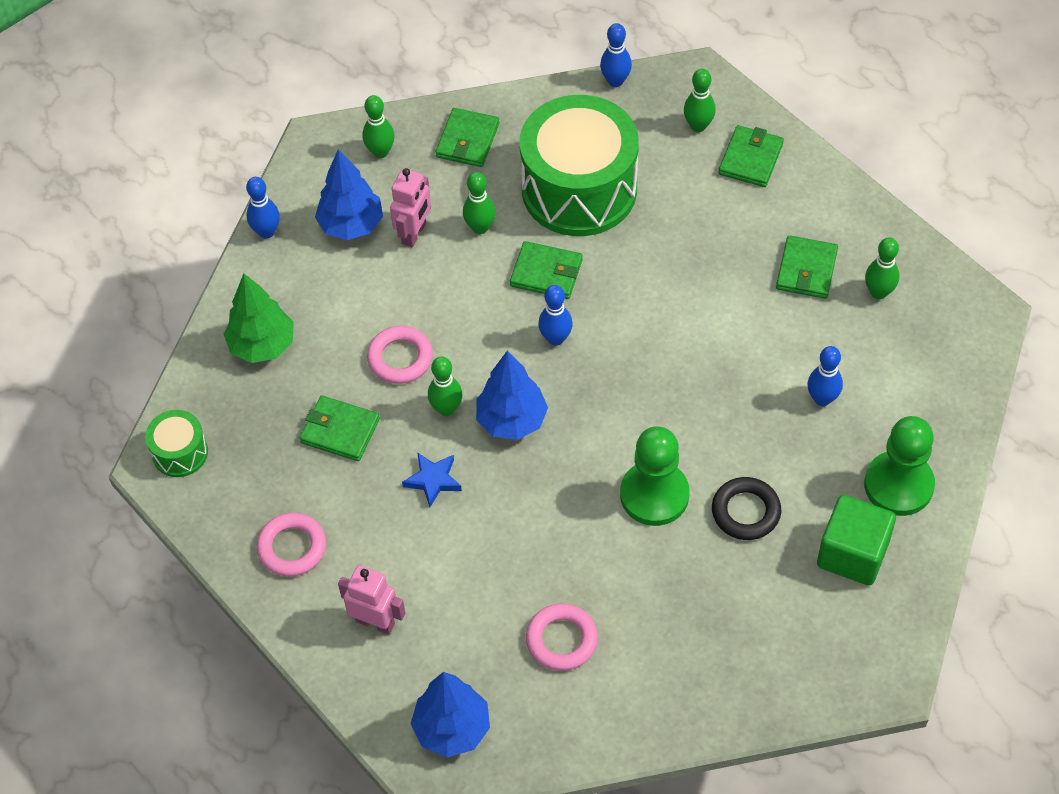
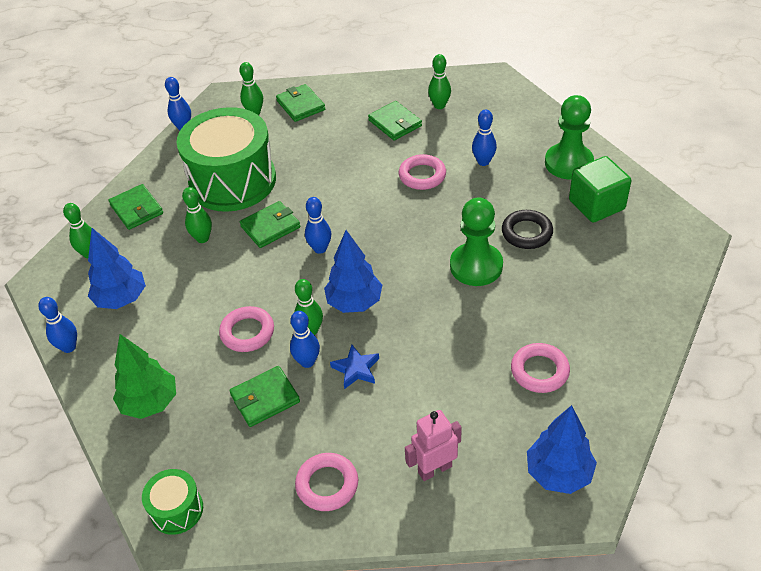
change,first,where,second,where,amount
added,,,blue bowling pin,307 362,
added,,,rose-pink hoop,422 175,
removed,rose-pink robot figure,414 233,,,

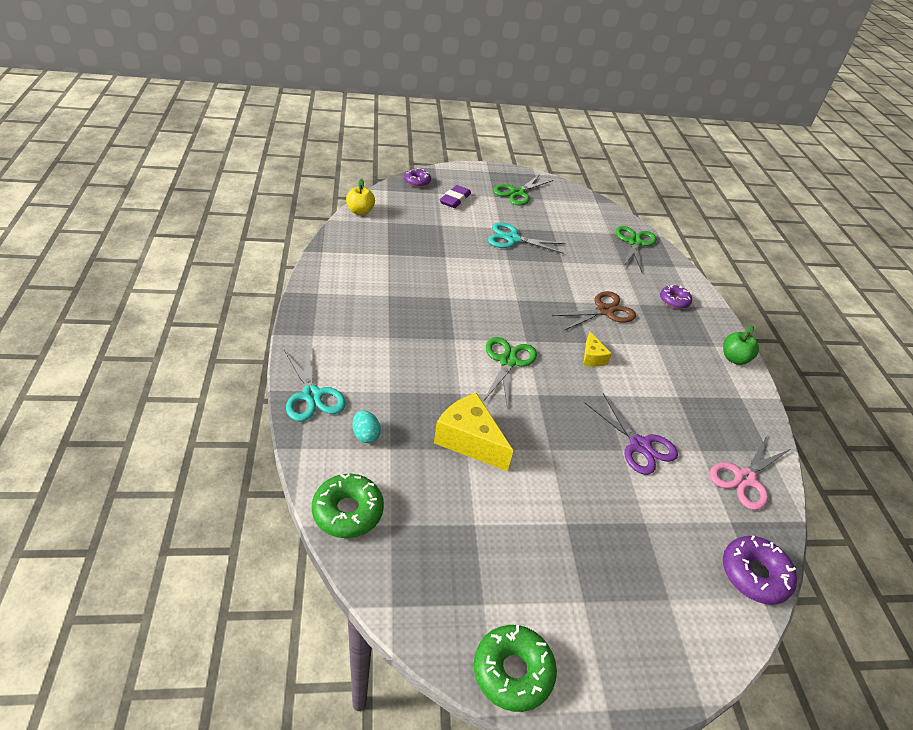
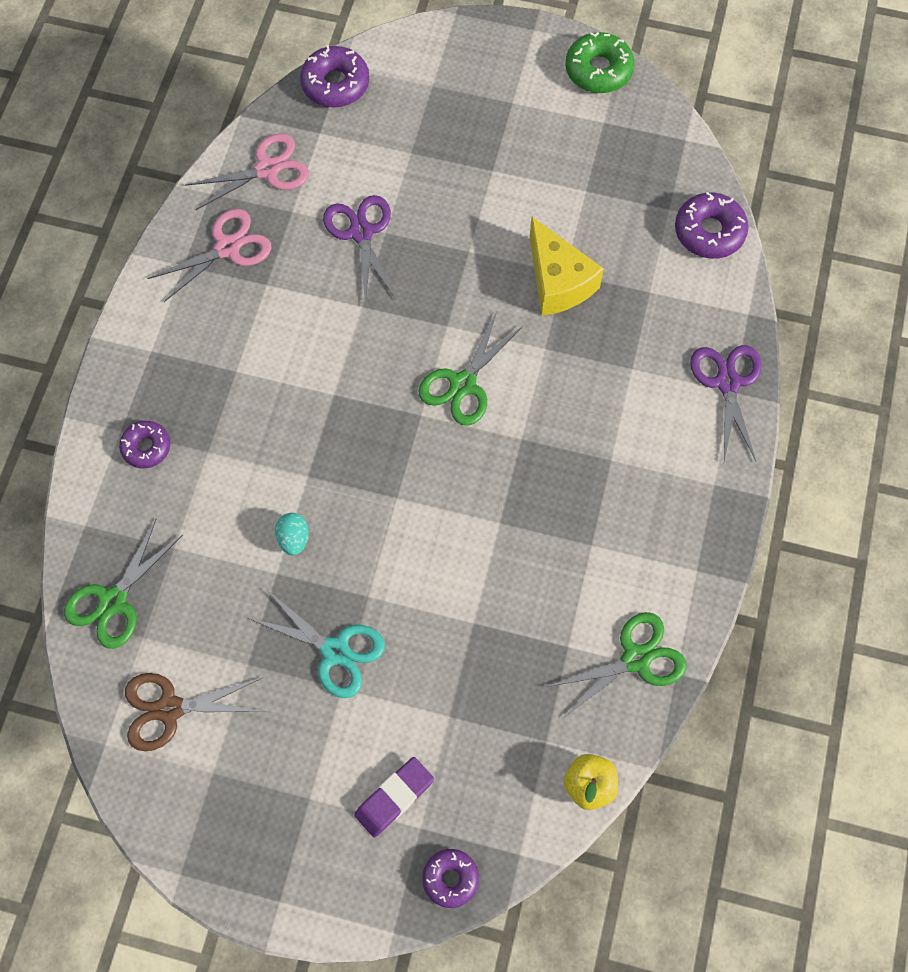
change,first,where,second,where,amount
moved,russet scissors,605 311,,169 708,
added,,,rose-pink scissors,227 248,
moved,aqua toy egg,366 435,,294 539,
moved,emerald scissors,517 193,,636 659,
recoloured,emerald doughnut,348 511,royal purple doughnut,709 232,
recoloured,aqua scissors,312 395,royal purple scissors,728 382,
removed,yellow cheese wedge,592 357,,,
removed,emerald apple,734 358,,,

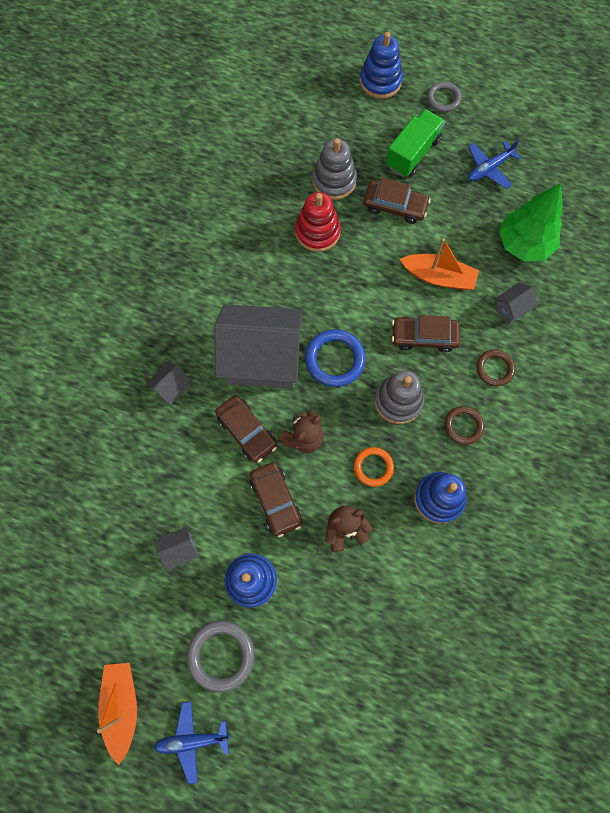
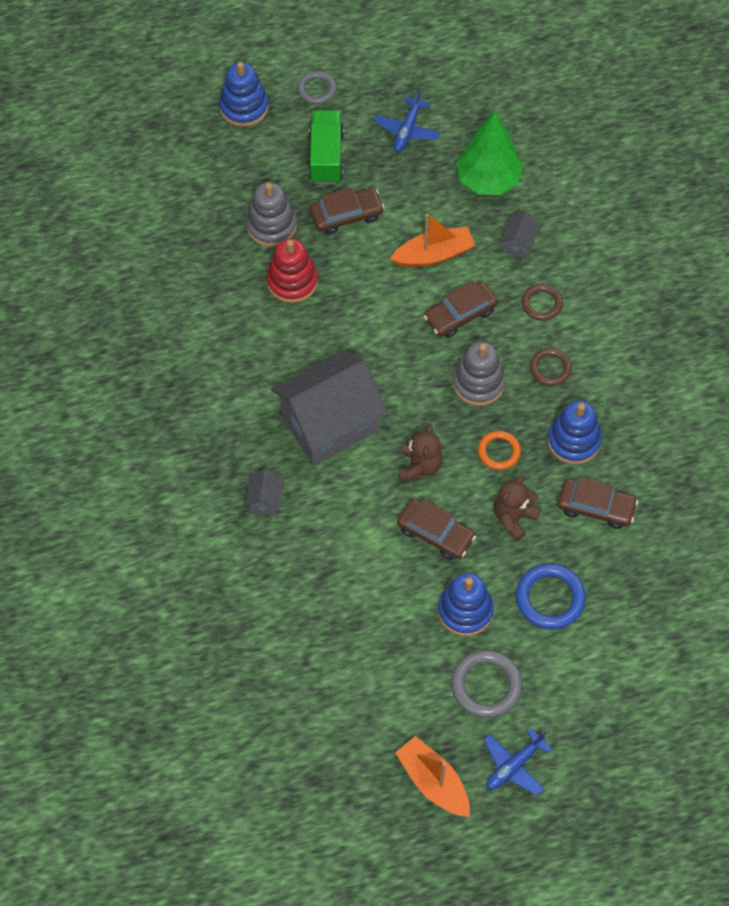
change,first,where,second,where,amount
moved,blue hoop,335 359,,550 598,
moved,russet automobile,247 431,,596 507,
removed,gray toy house,180 550,,,

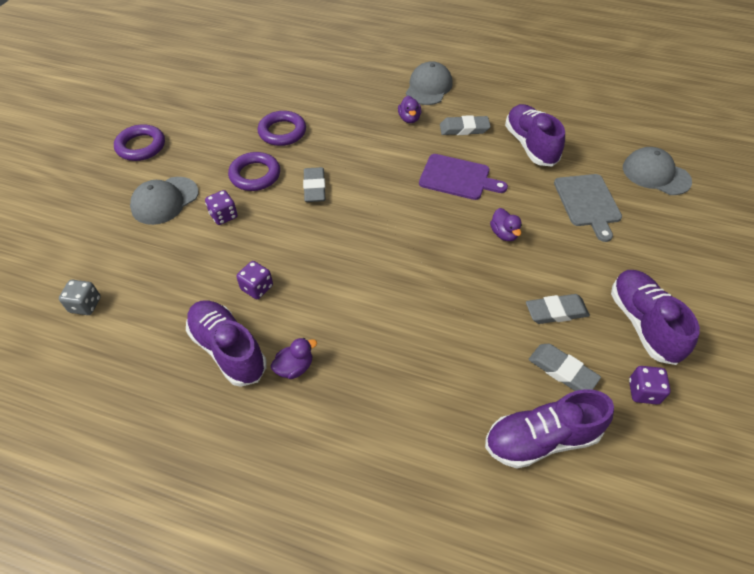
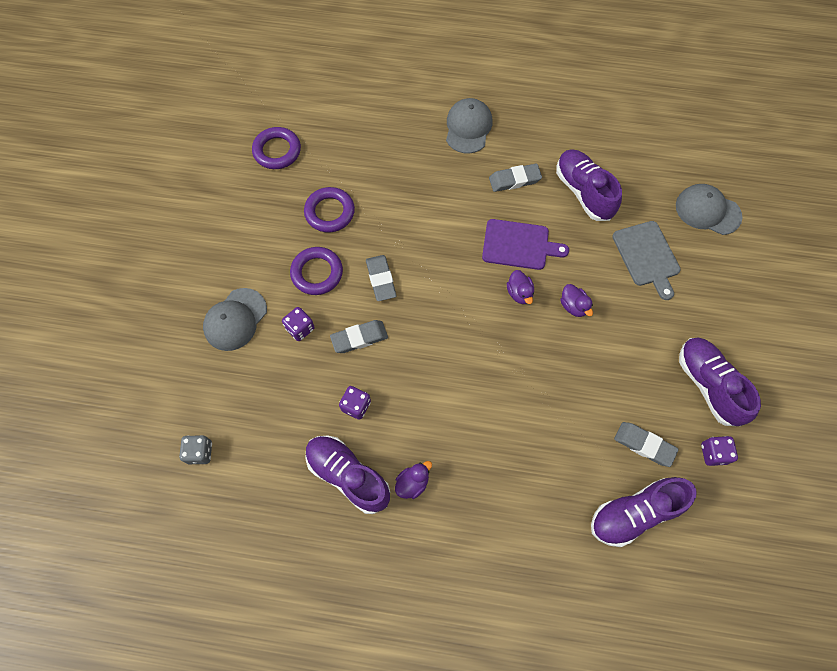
change,first,where,second,where,amount
moved,royal purple hoop,141 146,,277 151,
moved,gray pencil eraser,556 312,,359 338,
moved,royal purple toy duck,409 119,,519 293,

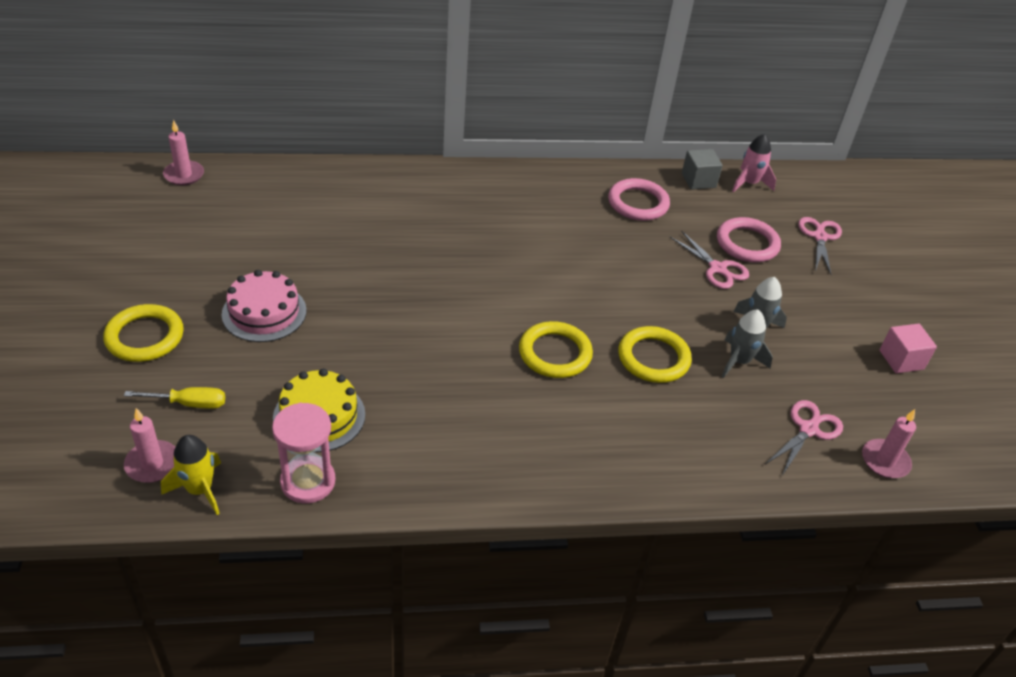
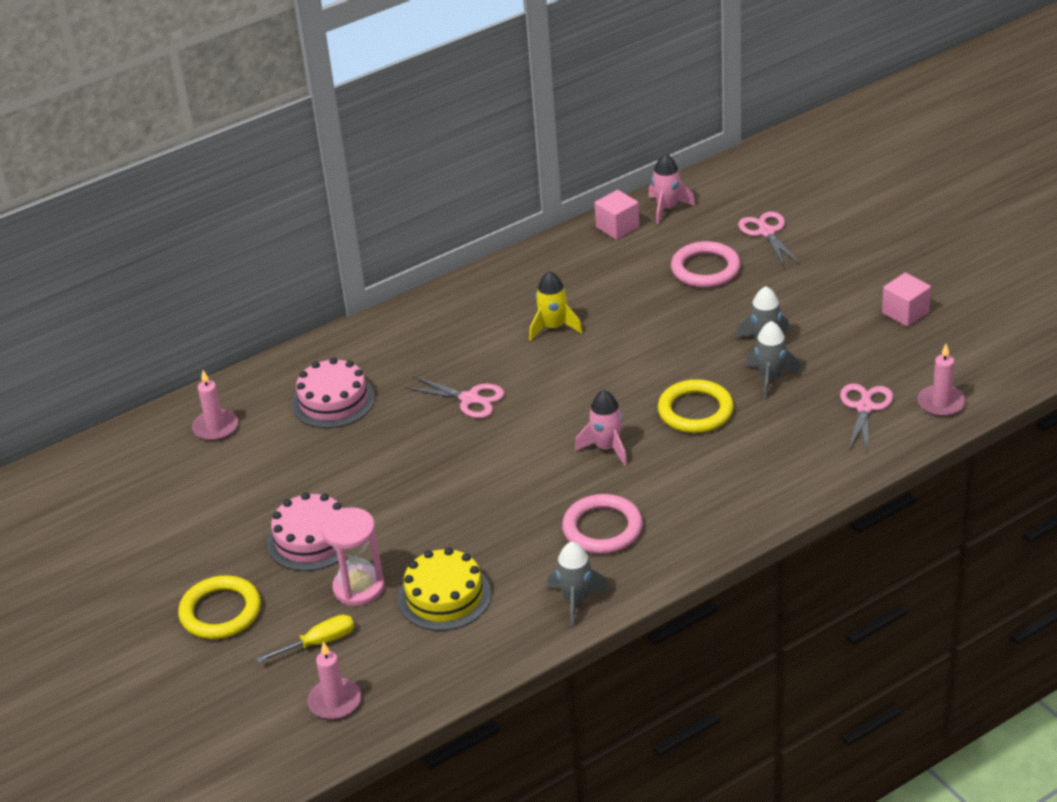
change,first,where,second,where,amount
moved,rose-pink pillar candle,184 175,,215 427,
added,,,rose-pink gateau,333 400,
moved,rose-pink hourglass,308 482,,359 588,
moved,rose-pink scissors,717 268,,469 399,
moved,yellow toy rocket,200 489,,553 327,
added,,,gray toy rocket,576 600,
moved,rose-pink hoop,638 203,,602 528,
replaced,yellow hoop,555 353,rose-pink toy rocket,607 448,
recoloured,gray cube,698 180,rose-pink cube,617 227,

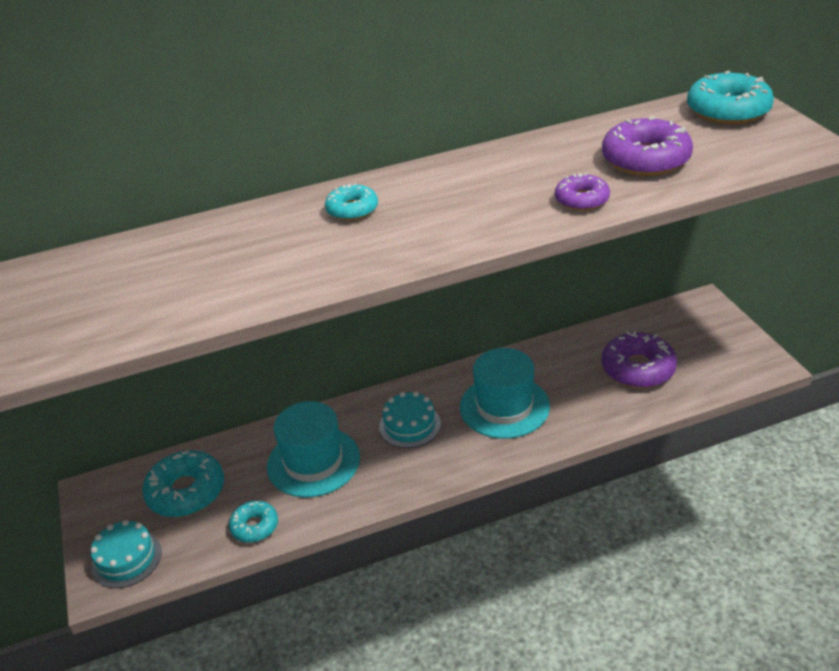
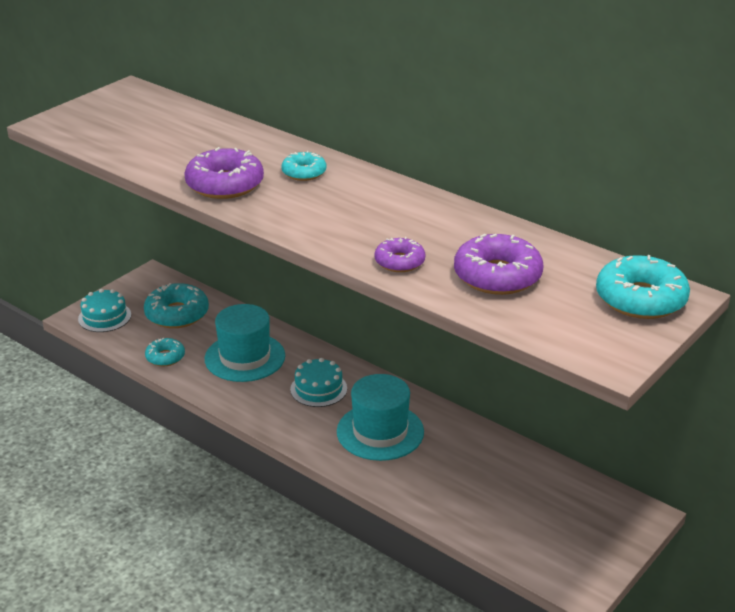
change,first,where,second,where,amount
moved,royal purple doughnut,638 369,,225 184,

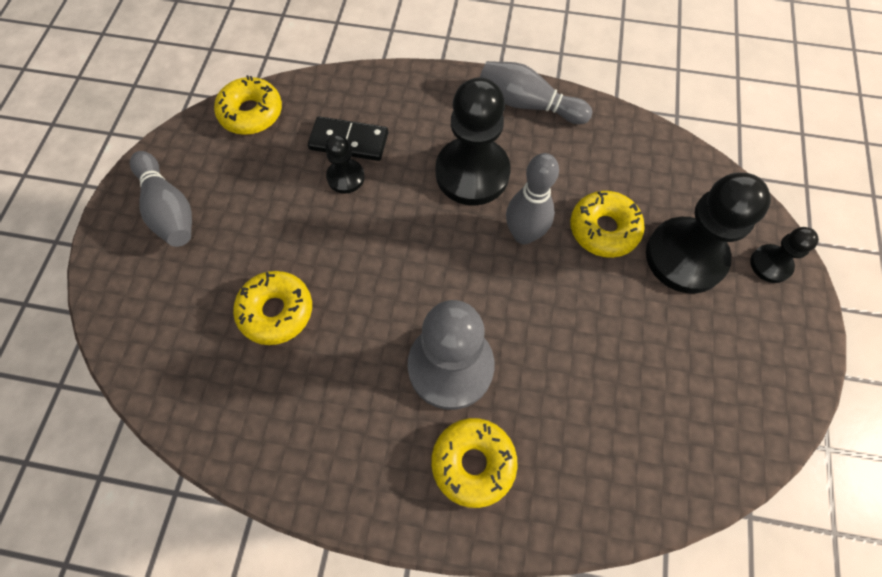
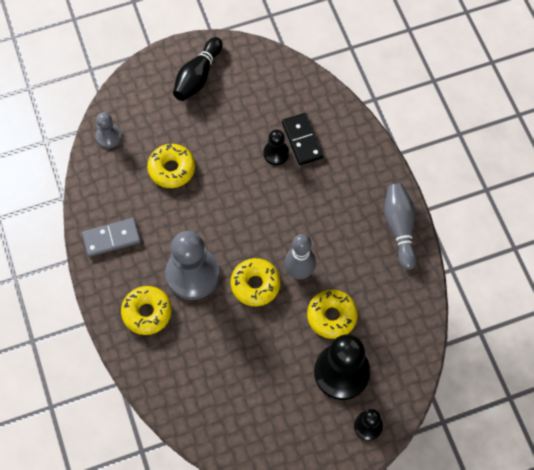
change,first,where,second,where,amount
added,,,gray domino,111 238,
added,,,gray pawn,108 136,
recoloured,gray bowling pin,169 209,ebony bowling pin,198 76,
moved,yellow doughnut,251 113,,255 284,
removed,ebony pawn,472 173,,,

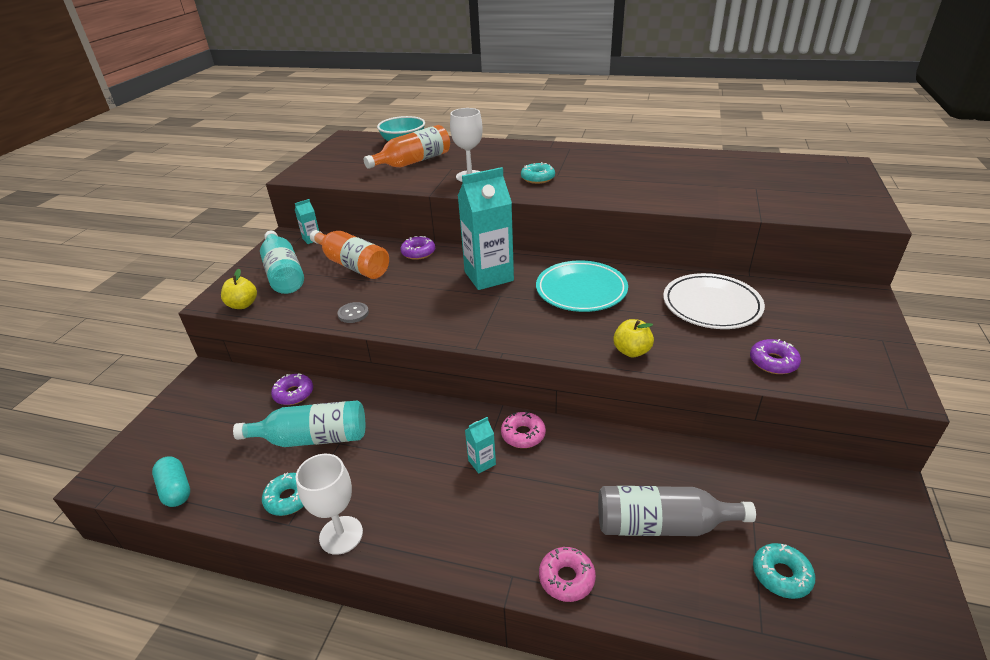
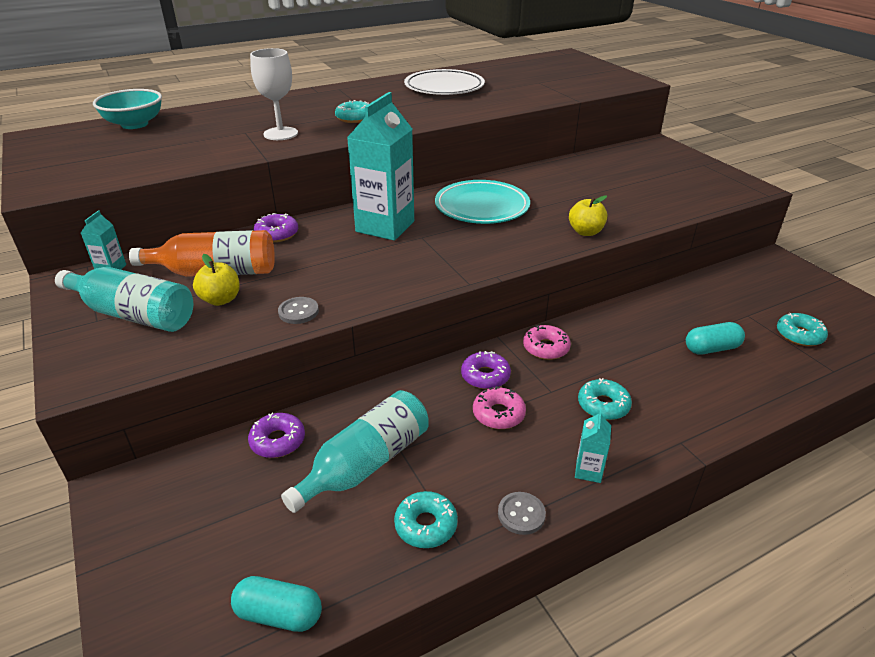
change,first,where,second,where,amount
moved,yellow apple,243 305,,221 300,
moved,white flat dish,711 305,,444 87,
moved,royal purple doughnut,773 362,,485 376,
moved,rose-pink doughnut,566 578,,498 414,
replaced,white chalice,341 535,gray shirt button,521 514,
moved,aqua milk carton,482 462,,588 471,
added,,,aqua doughnut,603 405,
replaced,gray drink bottle,662 525,aqua pill,711 348,
removed,orange-coloured drink bottle,413 162,,,

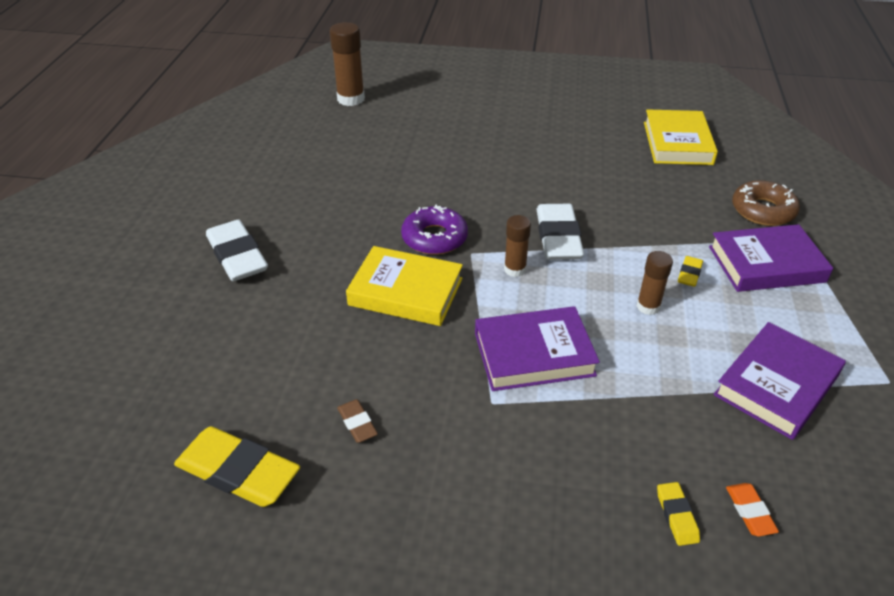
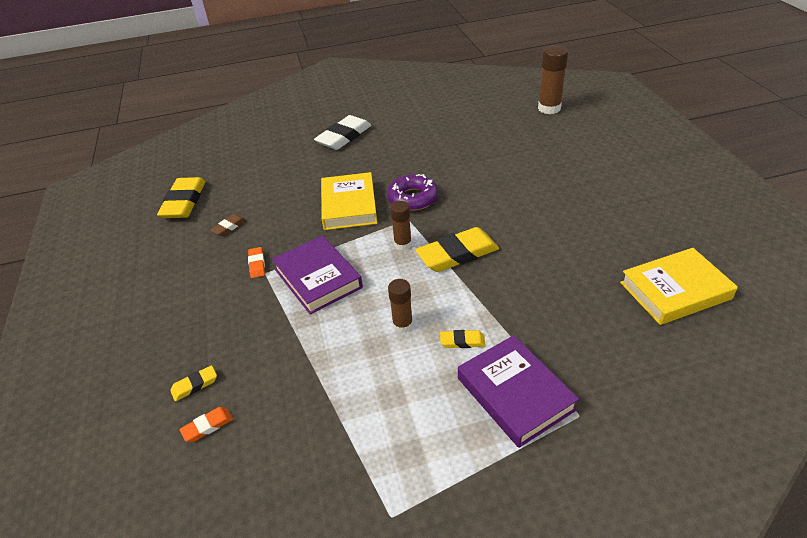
change,first,where,second,where,amount
added,,,orange-coloured pencil eraser,257 264,
recoloured,white pencil eraser,558 237,yellow pencil eraser,457 254,
removed,royal purple hardback,776 385,,,
removed,russet doughnut,763 210,,,

